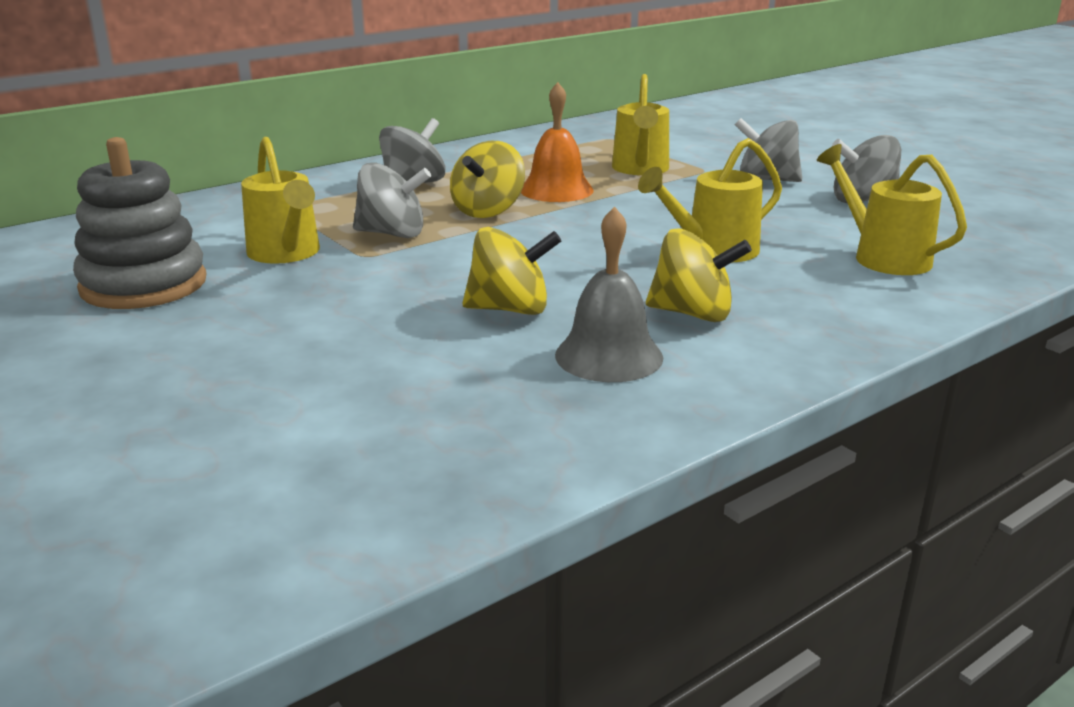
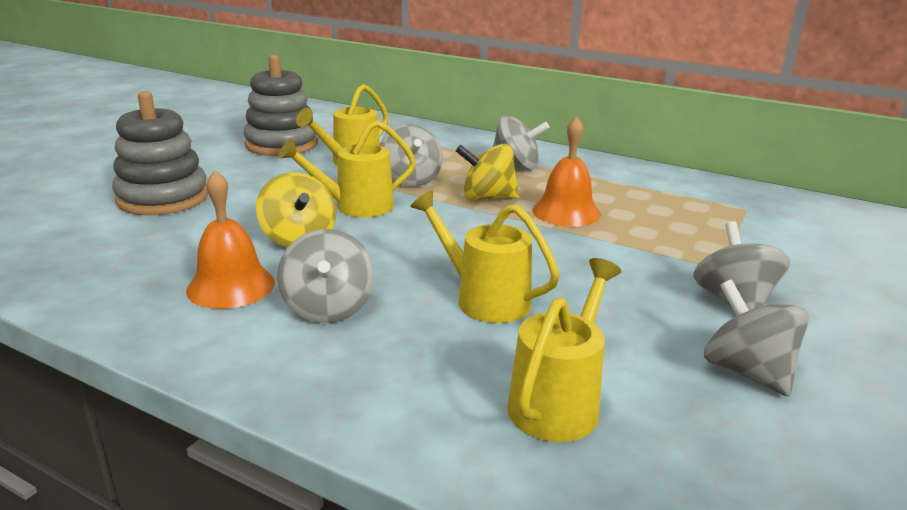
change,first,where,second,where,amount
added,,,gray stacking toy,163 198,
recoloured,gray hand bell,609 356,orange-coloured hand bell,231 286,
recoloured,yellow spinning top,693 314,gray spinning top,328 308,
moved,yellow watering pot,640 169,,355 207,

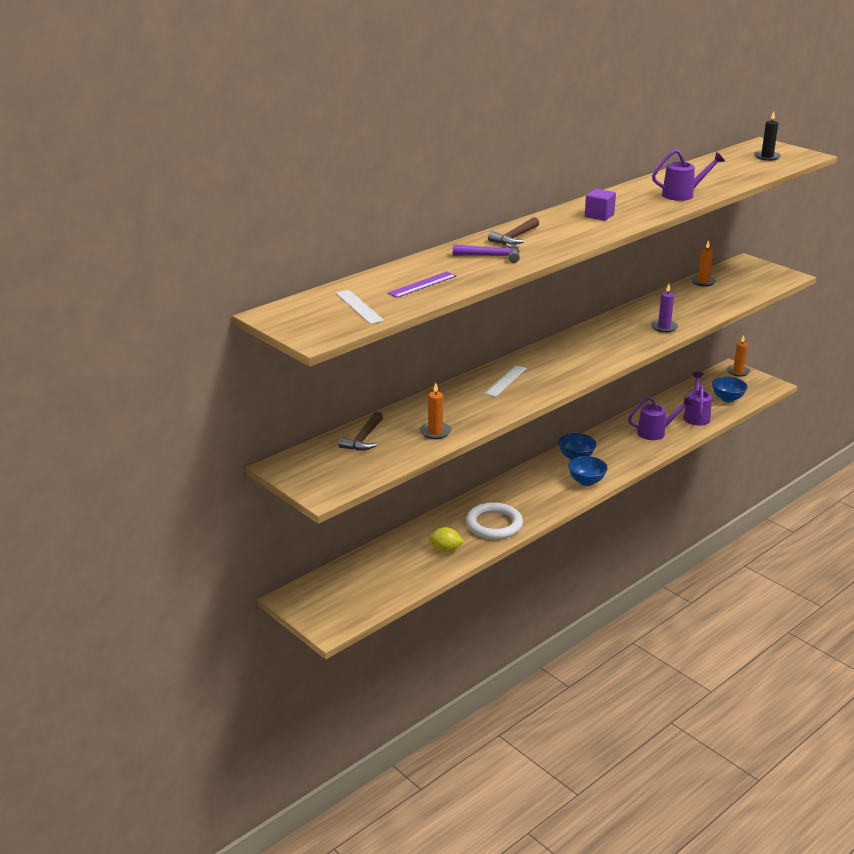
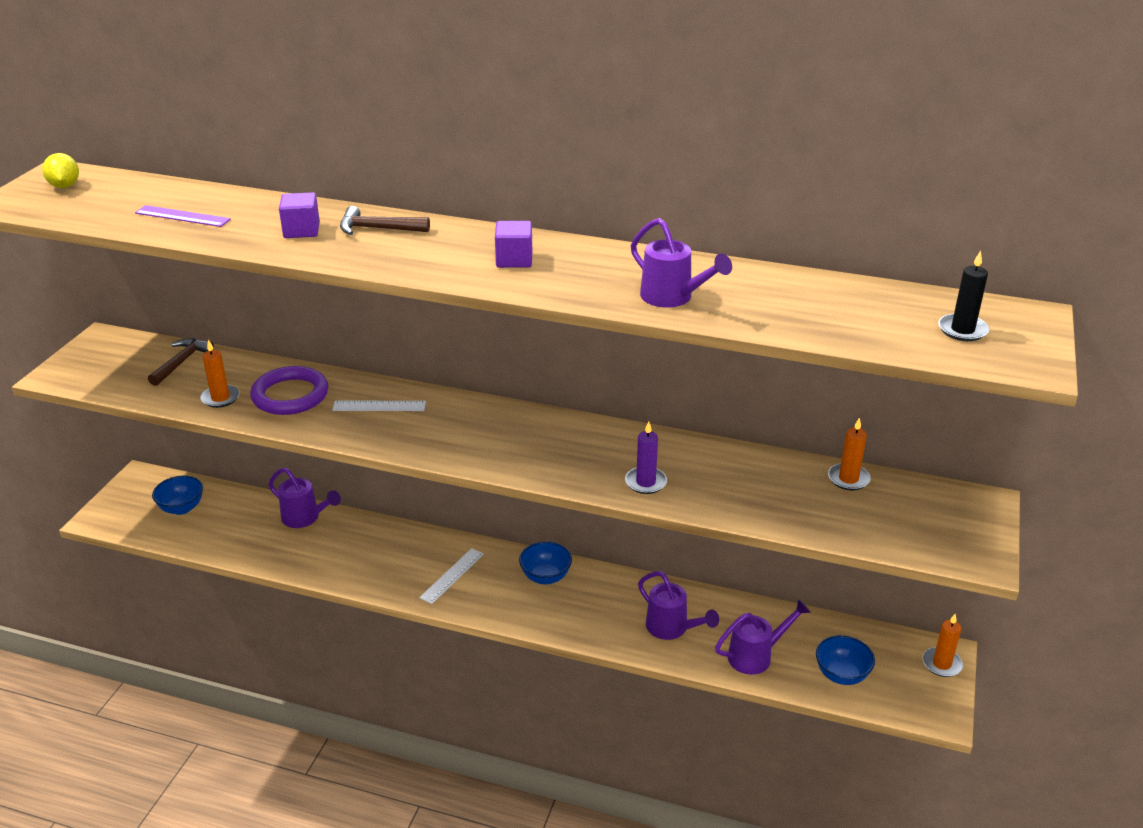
change,first,where,second,where,amount
moved,yellow lemon,445 550,,64 186,
turned,russet carpenter's hammer,363 439,,181 362,120 degrees clockwise
moved,blue deep dish,586 481,,182 508,
added,,,royal purple hoop,290 395,
added,,,royal purple watering pot,305 518,
replaced,royal purple carpenter's hammer,492 256,royal purple cube,301 230,
moved,white measuring stick,359 307,,452 575,
removed,white hoop,494 524,,,

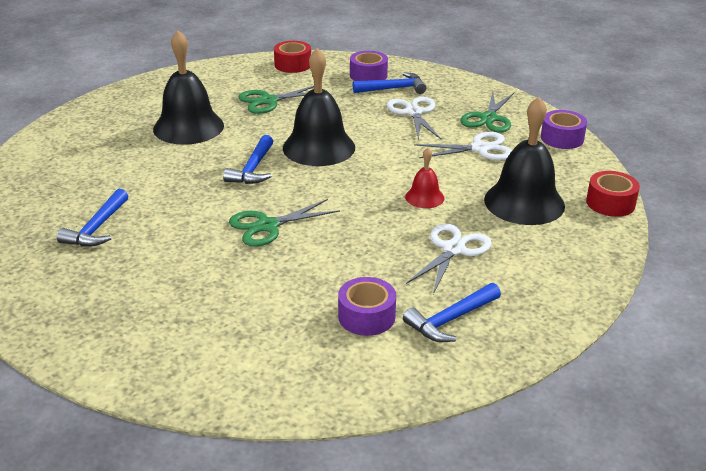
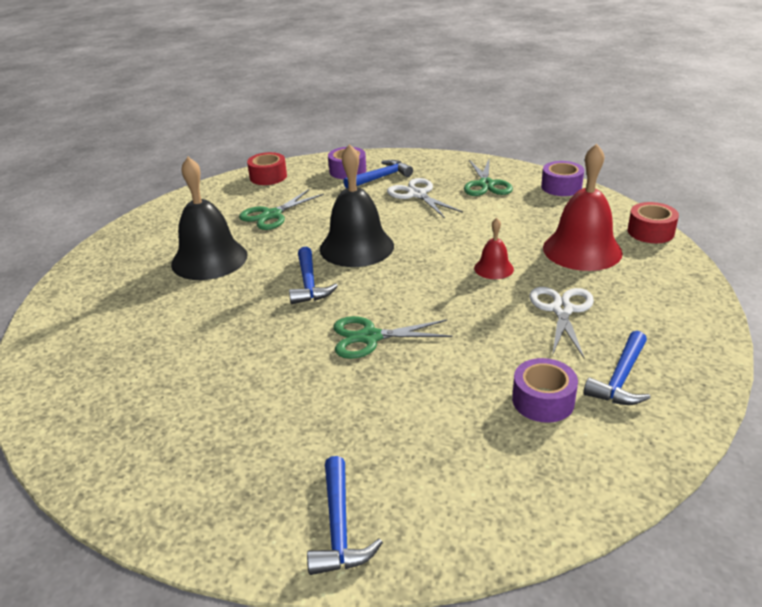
change,first,where,second,where,amount
moved,blue carpenter's hammer,97 228,,339 528,
turned,emerald scissors,267 226,,370 337,45 degrees clockwise
recoloured,ebony hand bell,524 202,crimson hand bell,582 250,
removed,white scissors,480 149,,,

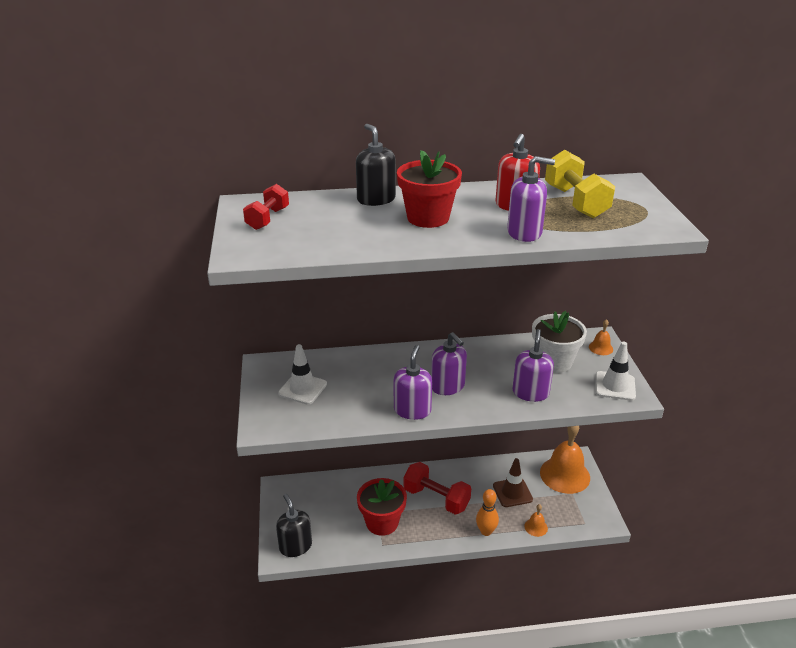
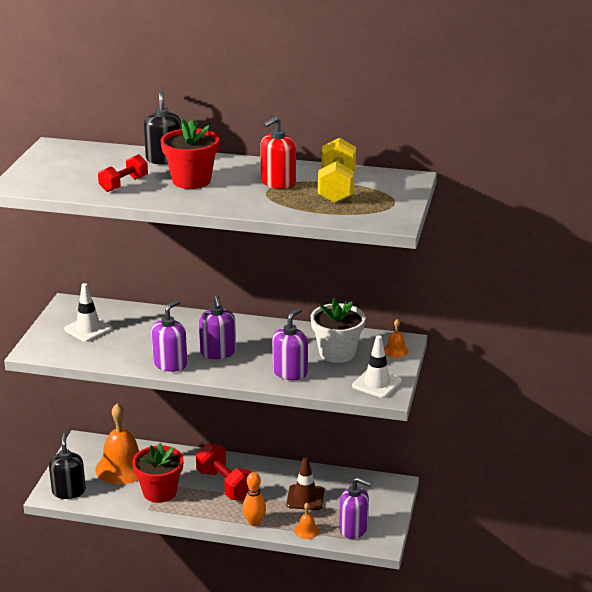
change,first,where,second,where,amount
moved,orange-coloured hand bell,565 475,,122 468,
moved,crimson dumbbell,268 219,,124 184,
moved,royal purple soap dispenser,524 233,,353 529,

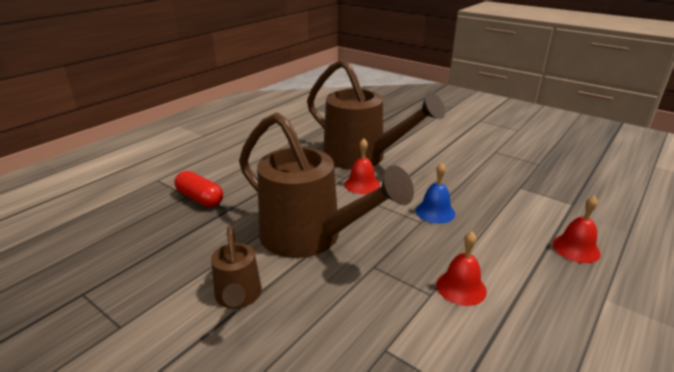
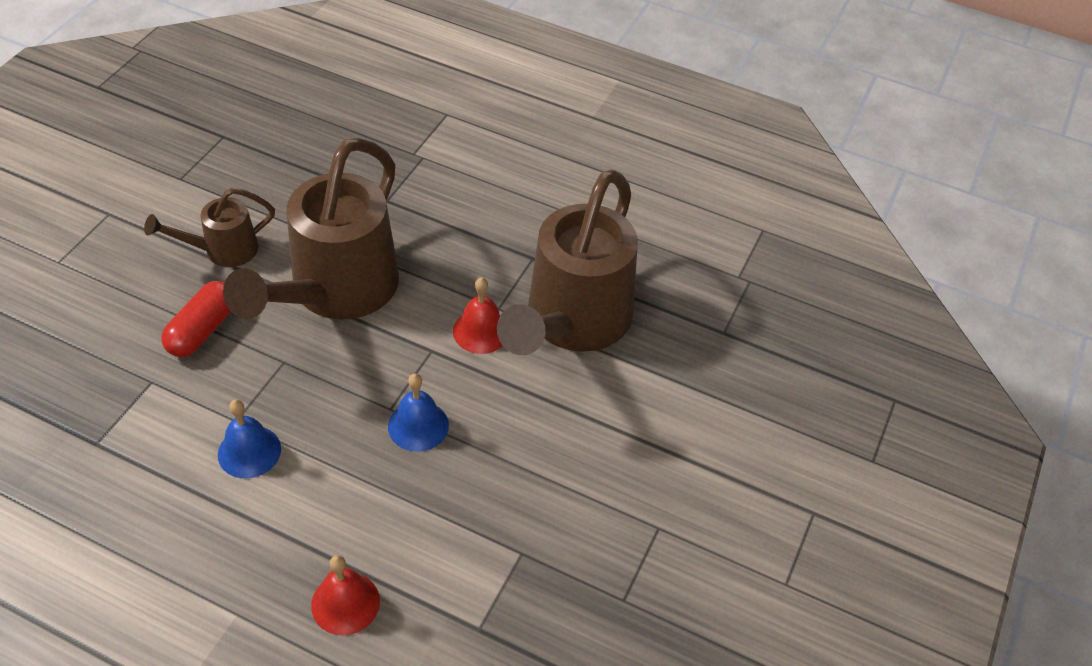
change,first,where,second,where,amount
moved,crimson pill,200 199,,202 330,
recoloured,crimson hand bell,461 287,blue hand bell,249 451,

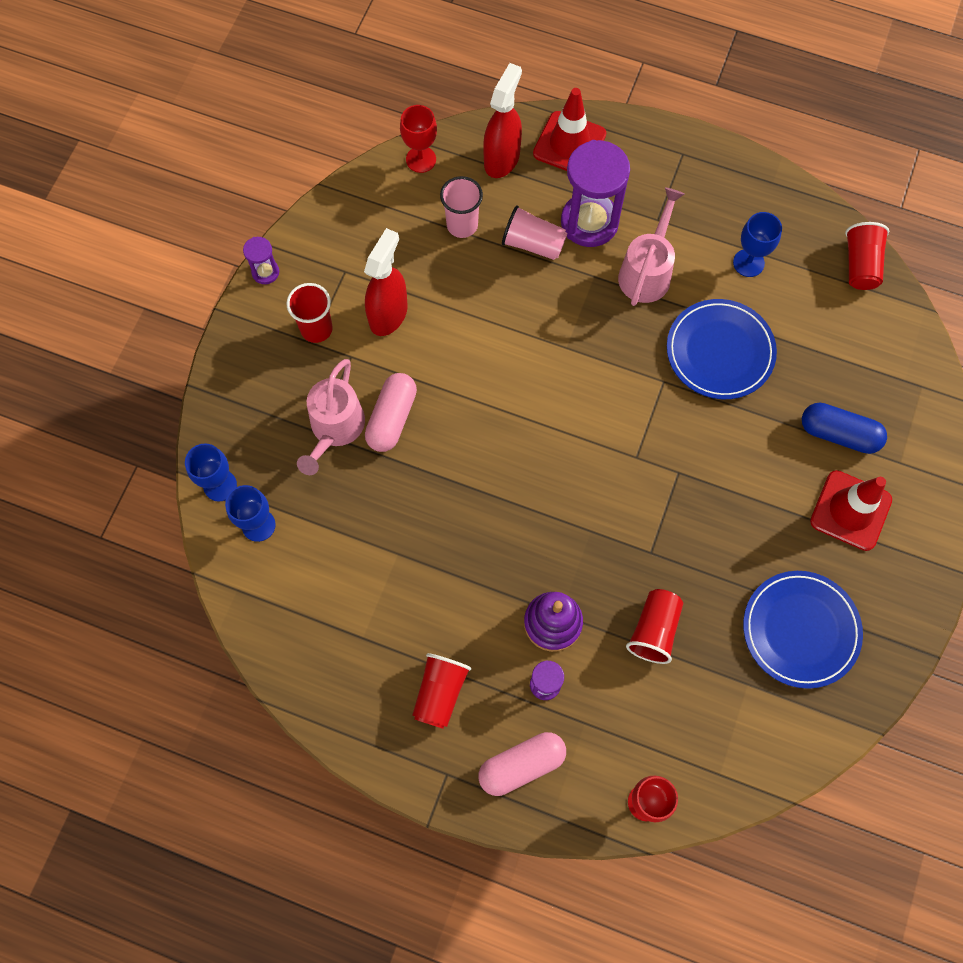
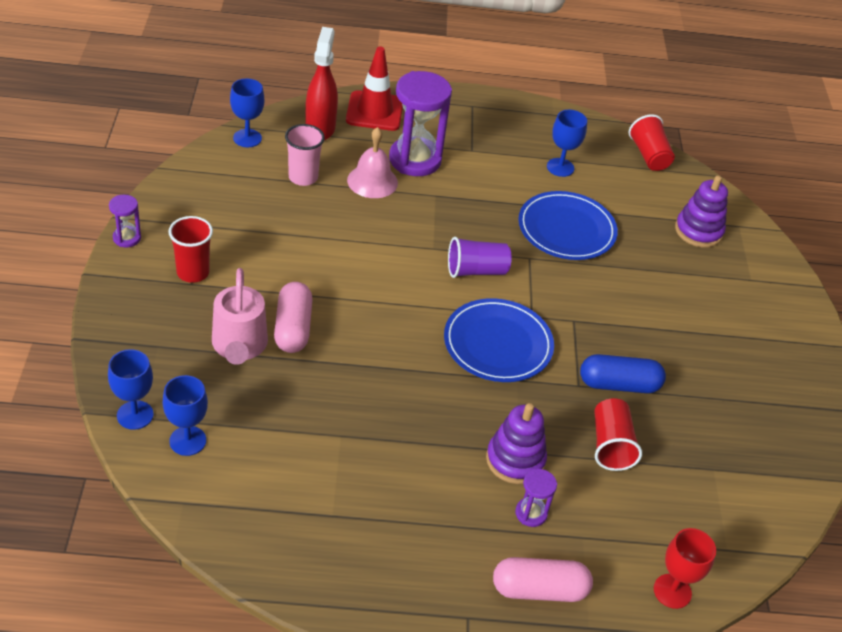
change,first,where,second,where,amount
recoloured,crimson chalice,421 159,blue chalice,247 138,
replaced,rose-pink cup,533 244,rose-pink hand bell,372 181,
moved,blue flat dish,800 630,,497 344,
added,,,royal purple cup,476 271,
turned,rose-pink pill,521 765,,539 589,45 degrees clockwise
moved,blue pill,839 434,,619 384,
added,,,royal purple stacking toy,698 231,
removed,crimson spray bottle,388 314,,,
removed,crimson cup,440 693,,,
removed,rose-pink watering pot,647 271,,,
removed,crimson road cone,850 510,,,

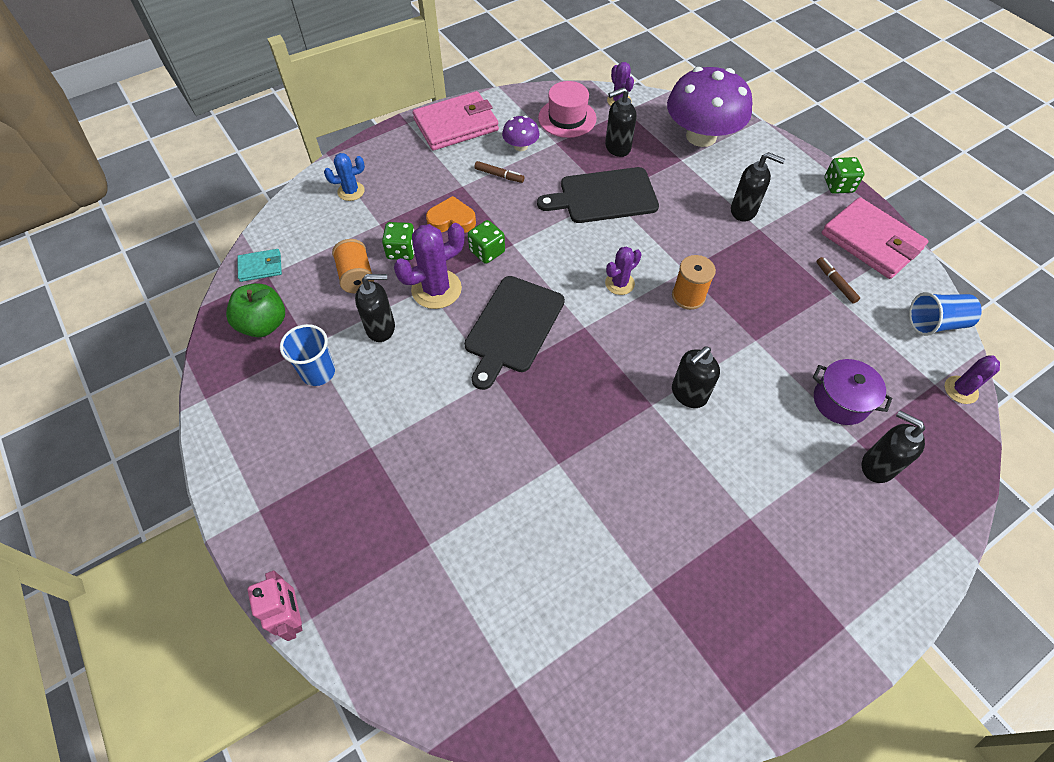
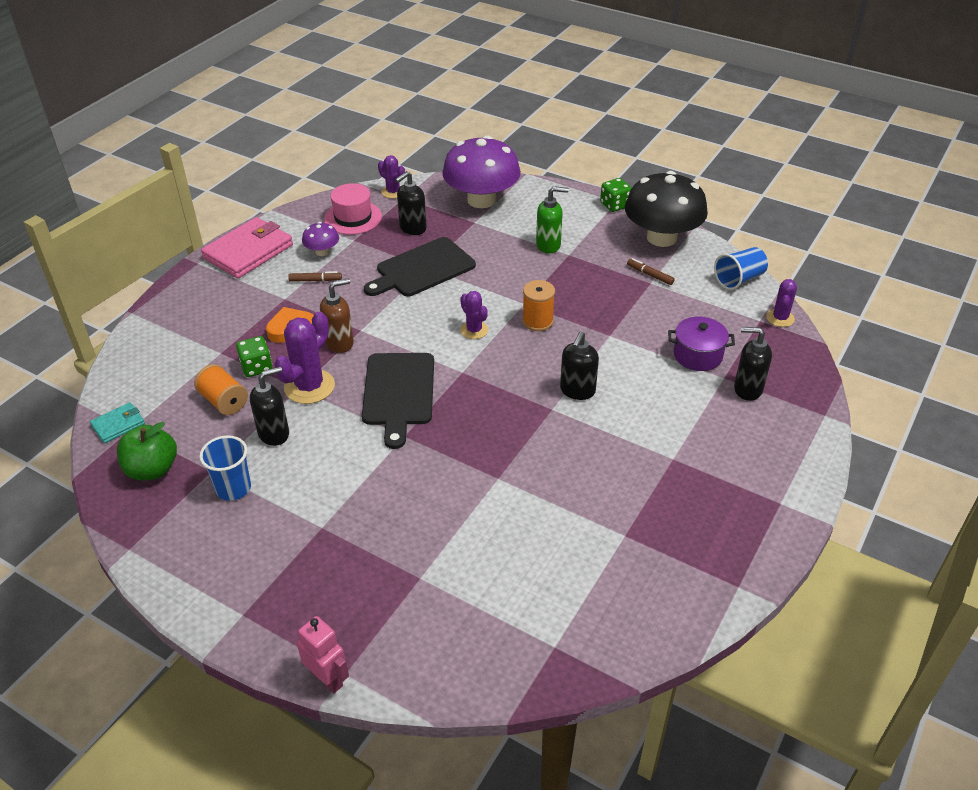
change,first,where,second,where,amount
replaced,emerald die,487 251,russet soap dispenser,340 343,
turned,royal purple cactus,619 283,,474 330,60 degrees counterclockwise
recoloured,ebony soap dispenser,743 211,emerald soap dispenser,548 245,
replaced,rose-pink wallet,871 241,ebony mushroom,661 237,
removed,blue cactus,351 191,,,

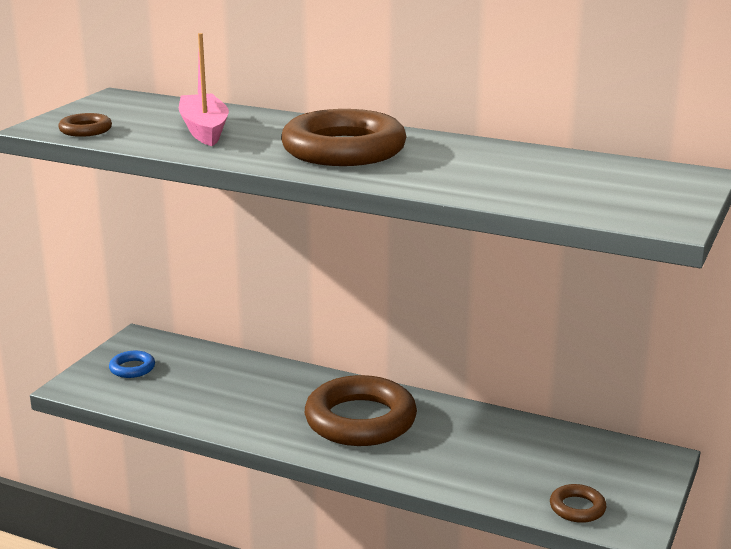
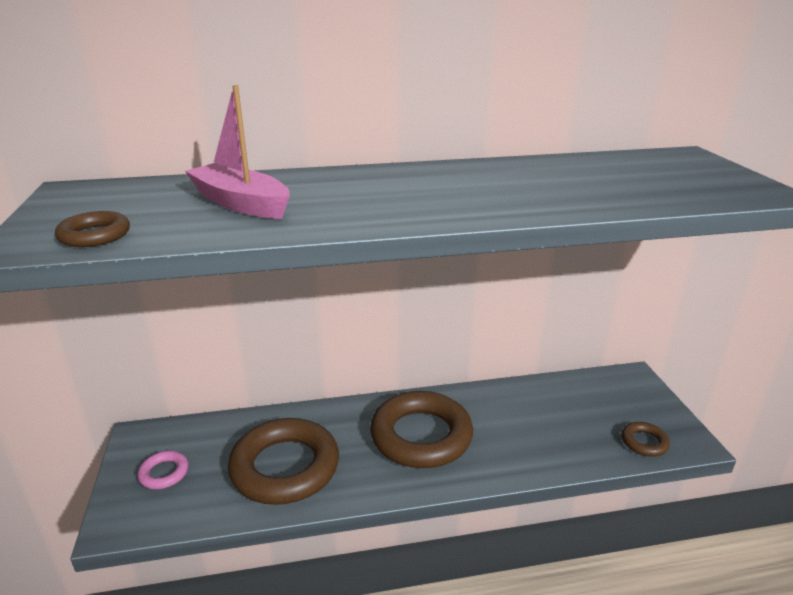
change,first,where,second,where,amount
recoloured,blue hoop,132 368,rose-pink hoop,164 473,
moved,russet hoop,343 150,,285 467,

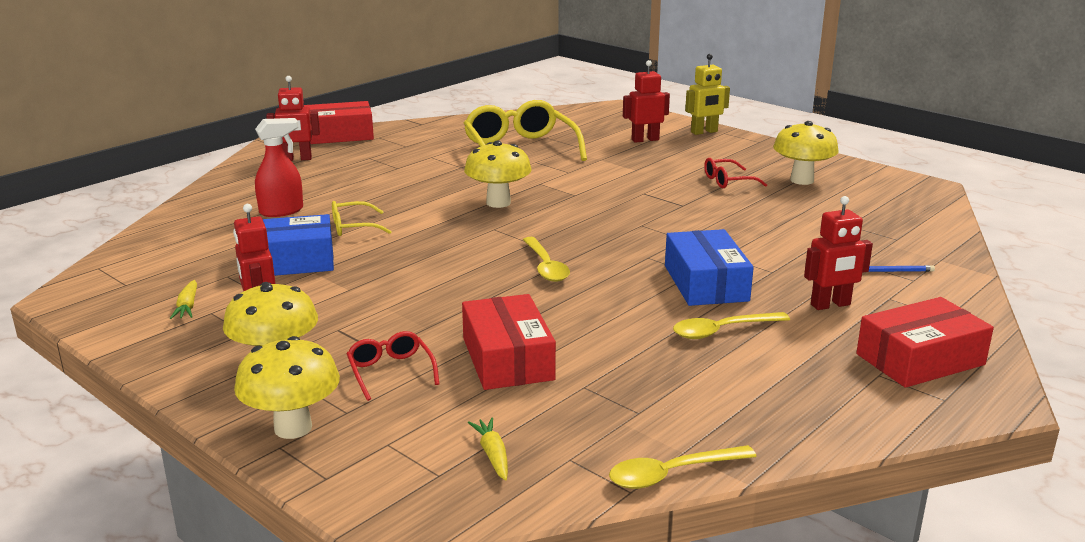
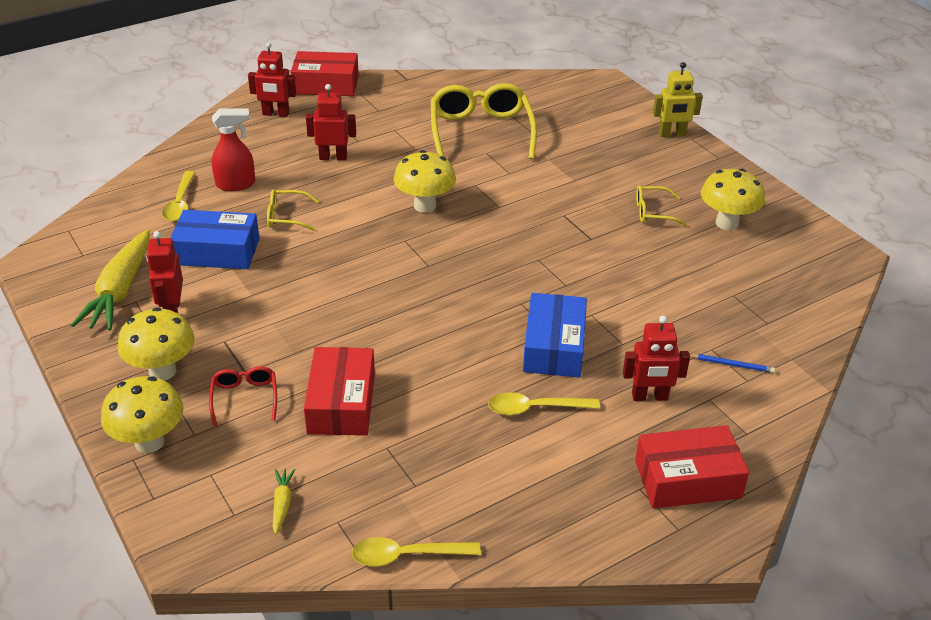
change,first,where,second,where,amount
resized,yellow carrot,187 306,,120 290,x2.29
moved,yellow spoon,546 267,,180 203,
moved,crimson robot figure,645 140,,333 157,
recoloured,crimson glasses,728 181,yellow glasses,653 212,

